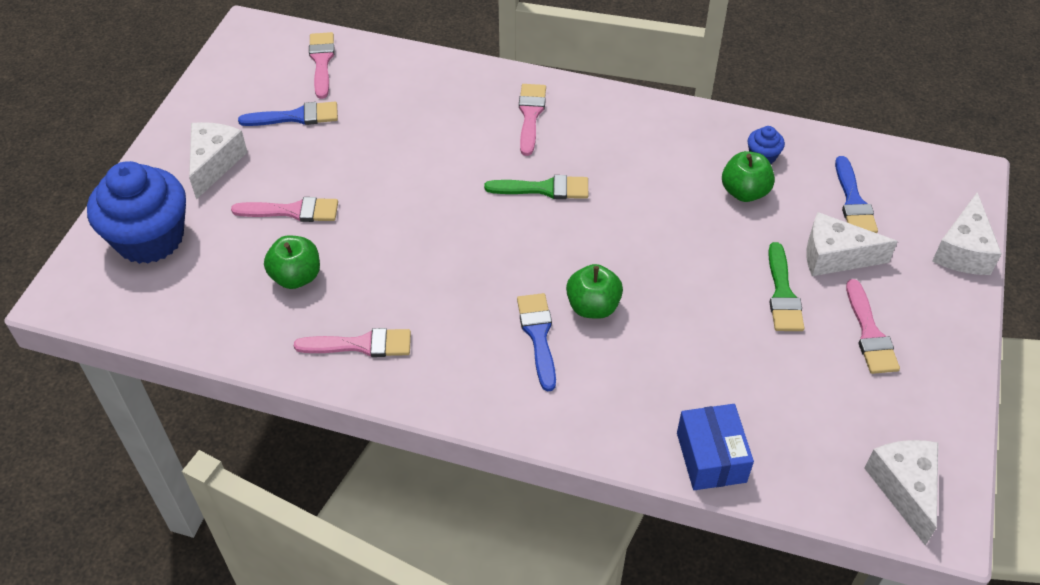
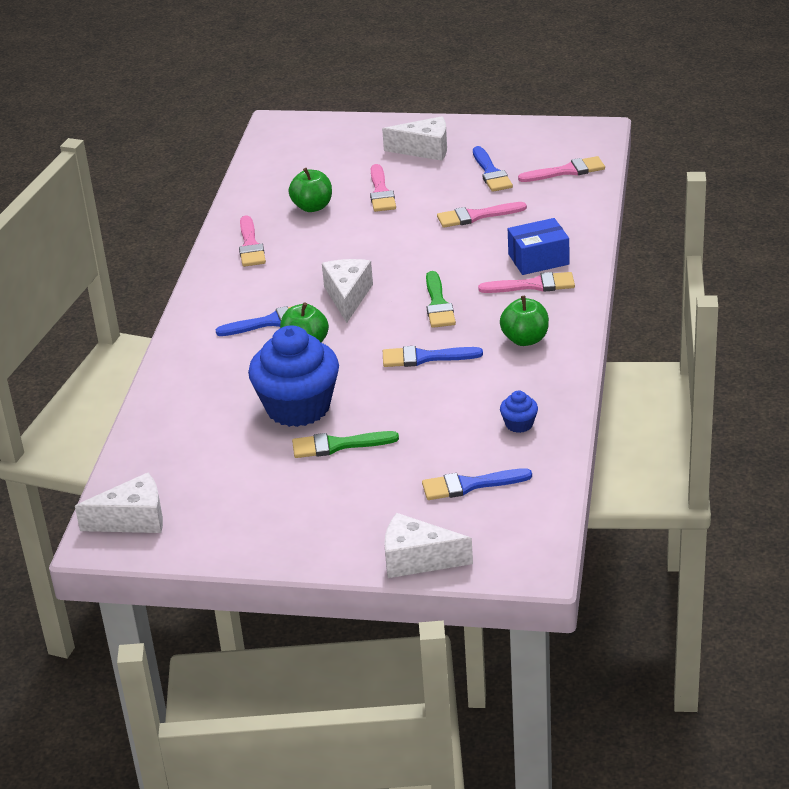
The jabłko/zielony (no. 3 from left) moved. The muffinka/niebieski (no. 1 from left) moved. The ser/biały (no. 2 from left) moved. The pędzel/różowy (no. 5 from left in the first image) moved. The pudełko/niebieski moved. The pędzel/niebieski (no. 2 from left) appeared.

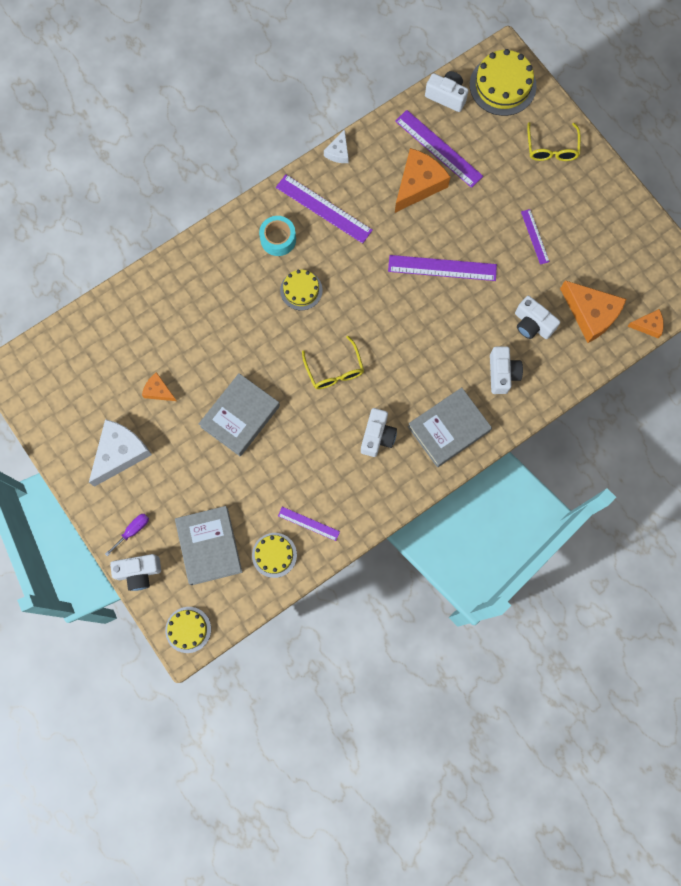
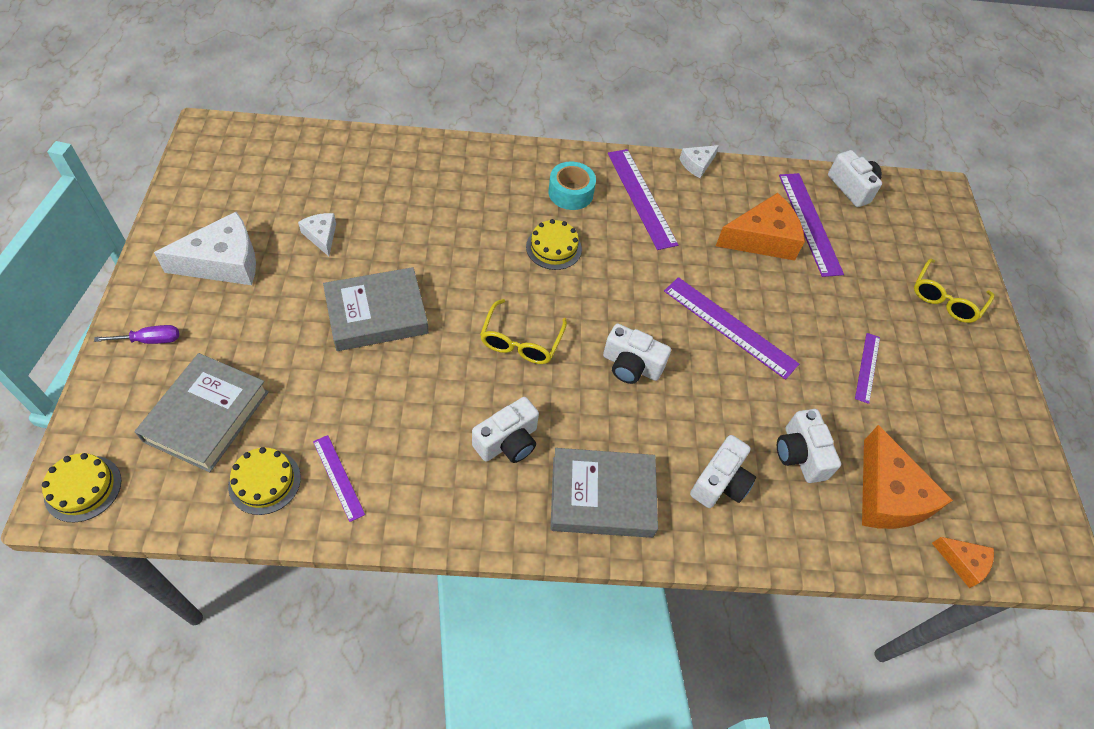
The tort/żółty (no. 4 from left) disappeared. The ser/pomarańczowy (no. 1 from left) became the ser/biały (no. 2 from left). The aparat fotograficzny/biały (no. 1 from left in the first image) moved.

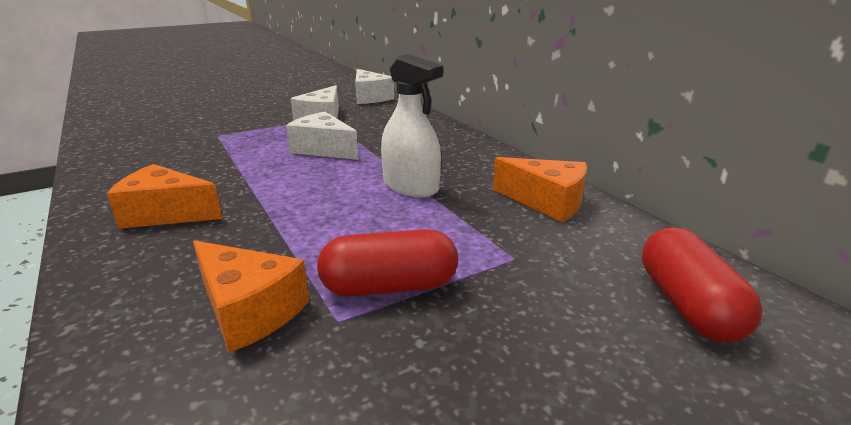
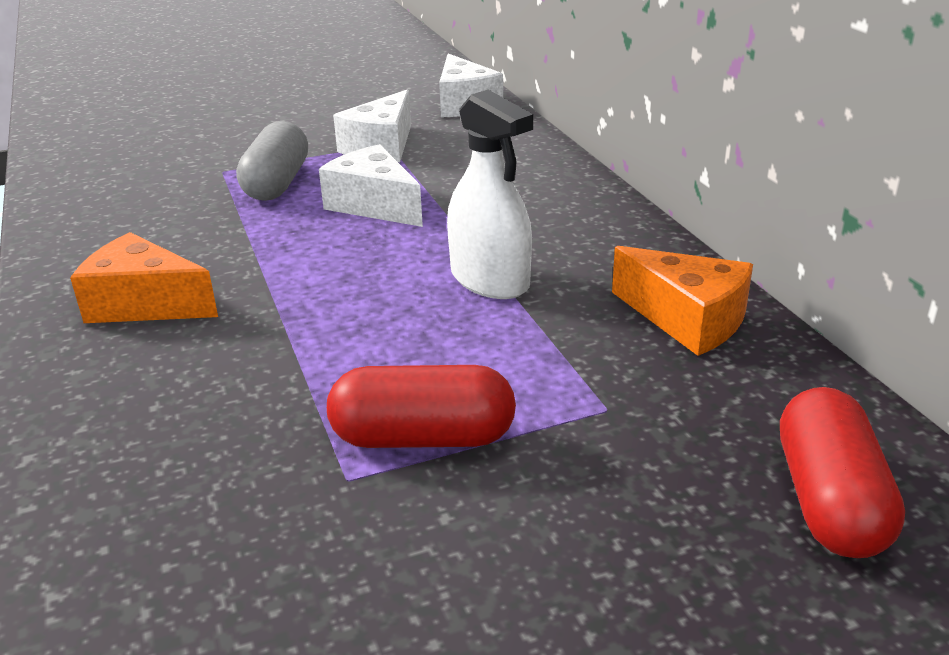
The ser/pomarańczowy (no. 2 from left) disappeared. The kapsułka/szary appeared.

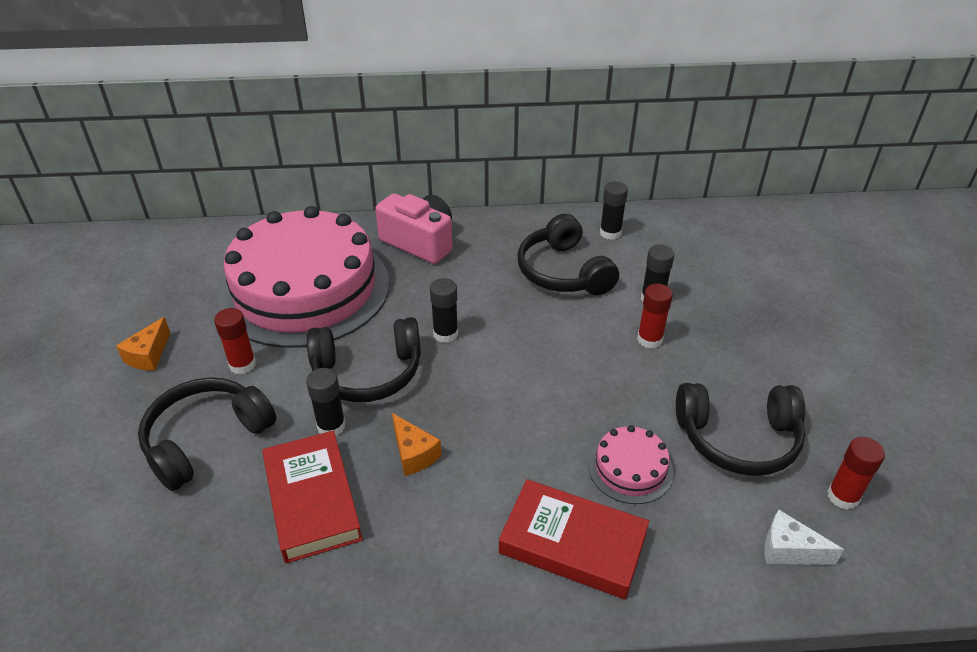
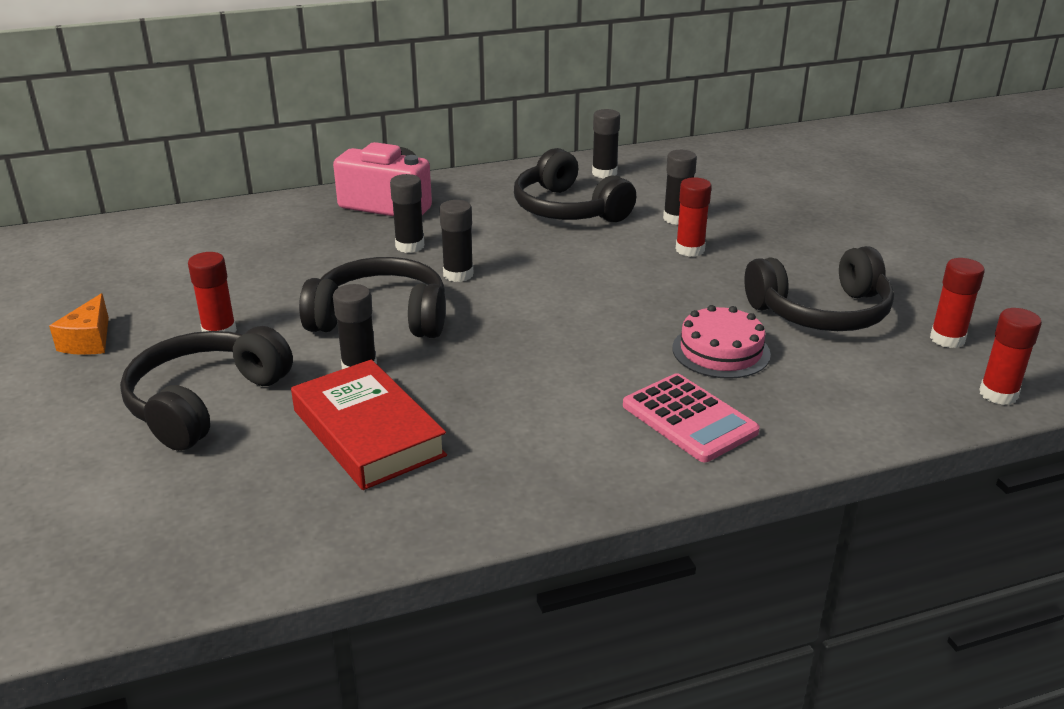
The tort/różowy (no. 1 from left) disappeared. The słuchawki/czarny (no. 2 from left) turned 150 degrees counterclockwise. The ser/pomarańczowy (no. 2 from left) disappeared. The książka/czerwony (no. 2 from left) was replaced by the kalkulator/różowy. The ser/biały disappeared. The klej w sztyfcie/czarny (no. 2 from left) appeared. The klej w sztyfcie/czerwony (no. 4 from left) appeared.

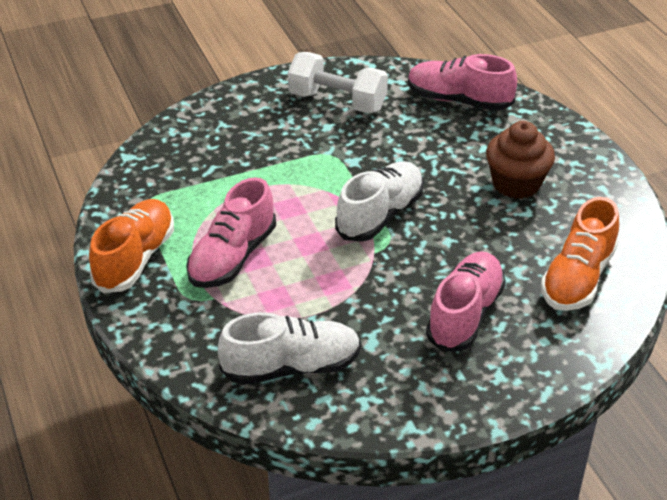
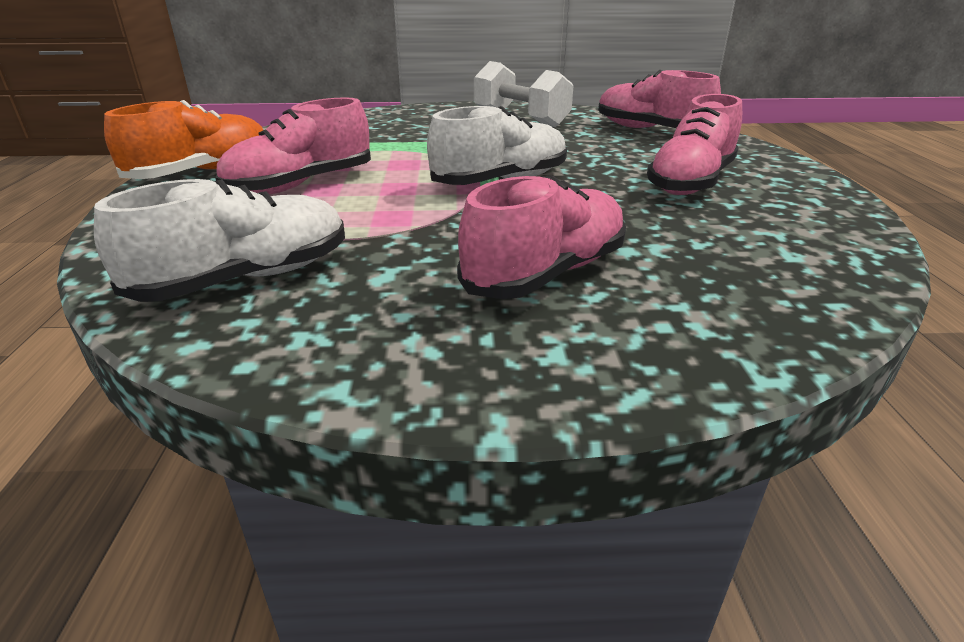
The muffinka/brązowy was replaced by the but/różowy (no. 4 from left). The but/pomarańczowy (no. 2 from left) disappeared. The but/biały (no. 1 from left) turned 45 degrees counterclockwise.

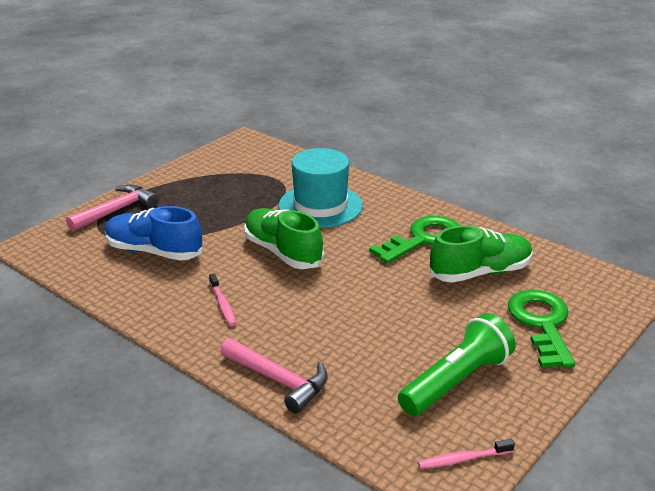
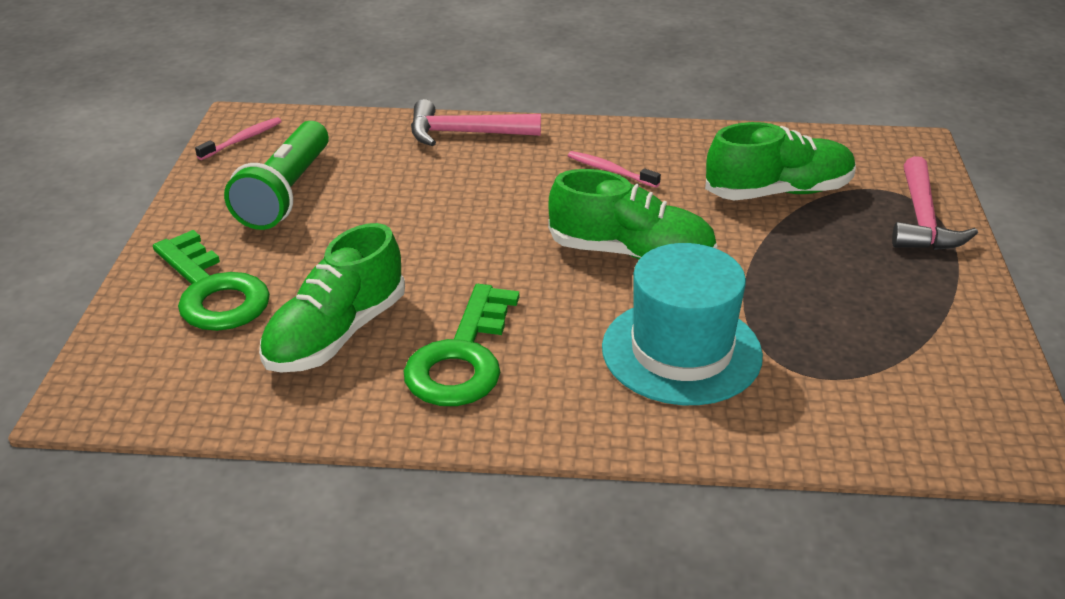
The but/niebieski became the but/zielony (no. 3 from left).

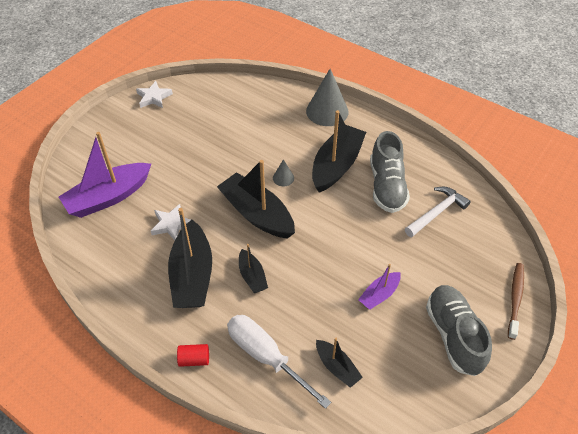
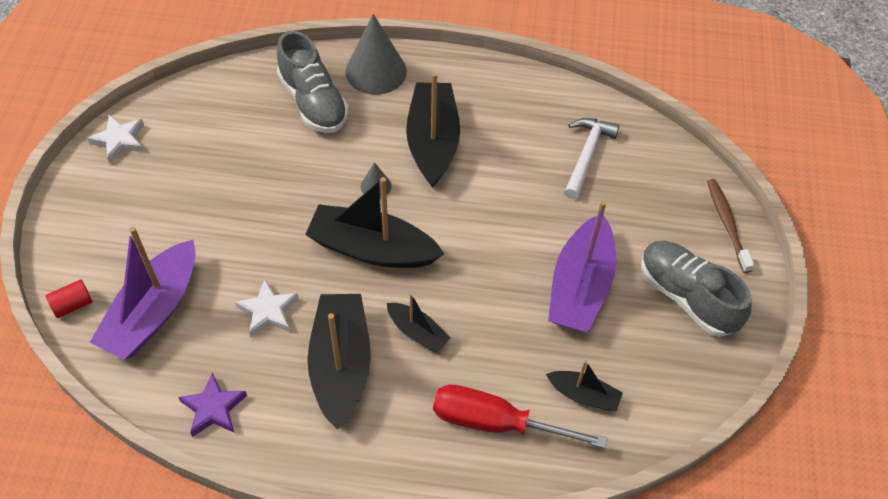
The but/szary (no. 1 from left) moved. The łódka/czarny (no. 1 from left) turned 150 degrees counterclockwise. The łódka/fioletowy (no. 2 from left) changed to 1.93 times the size. The śrubokręt/biały became the śrubokręt/czerwony. The walec/czerwony moved. The gwiazda/fioletowy appeared.

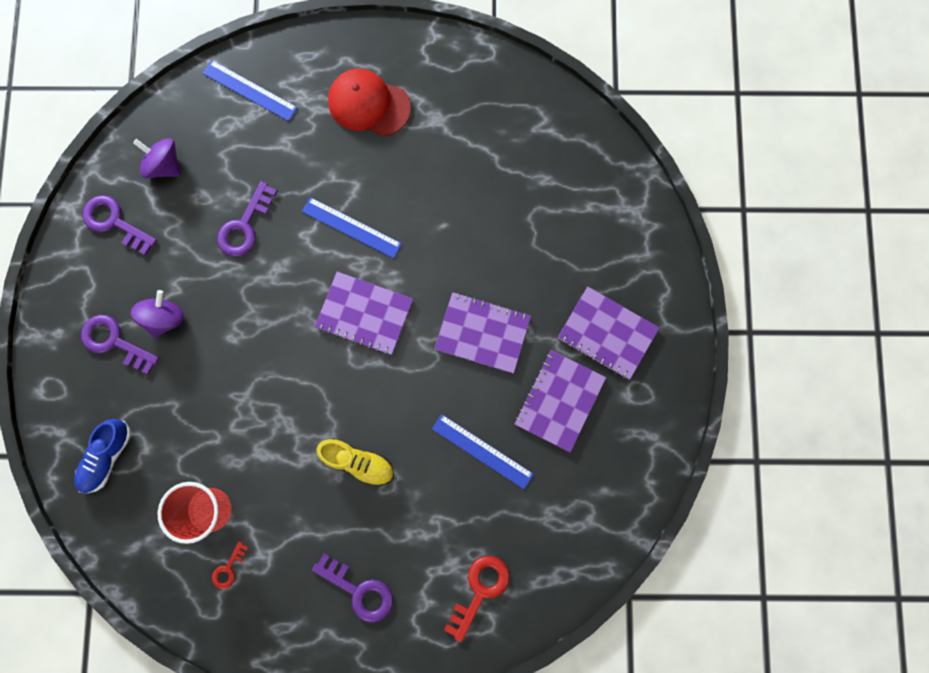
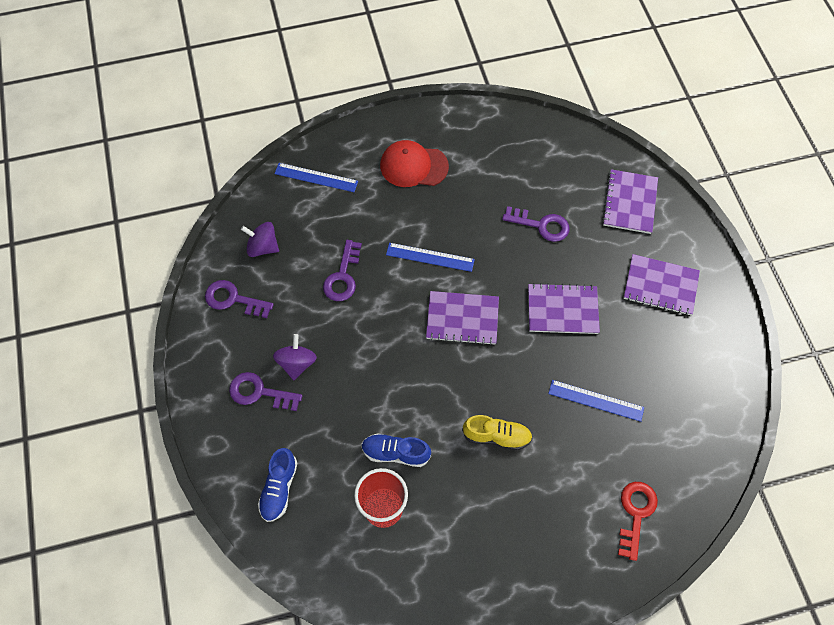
The zeszyt/fioletowy (no. 3 from left) moved. The klucz/czerwony (no. 1 from left) disappeared. The klucz/fioletowy (no. 4 from left) moved. The but/niebieski (no. 2 from left) appeared.

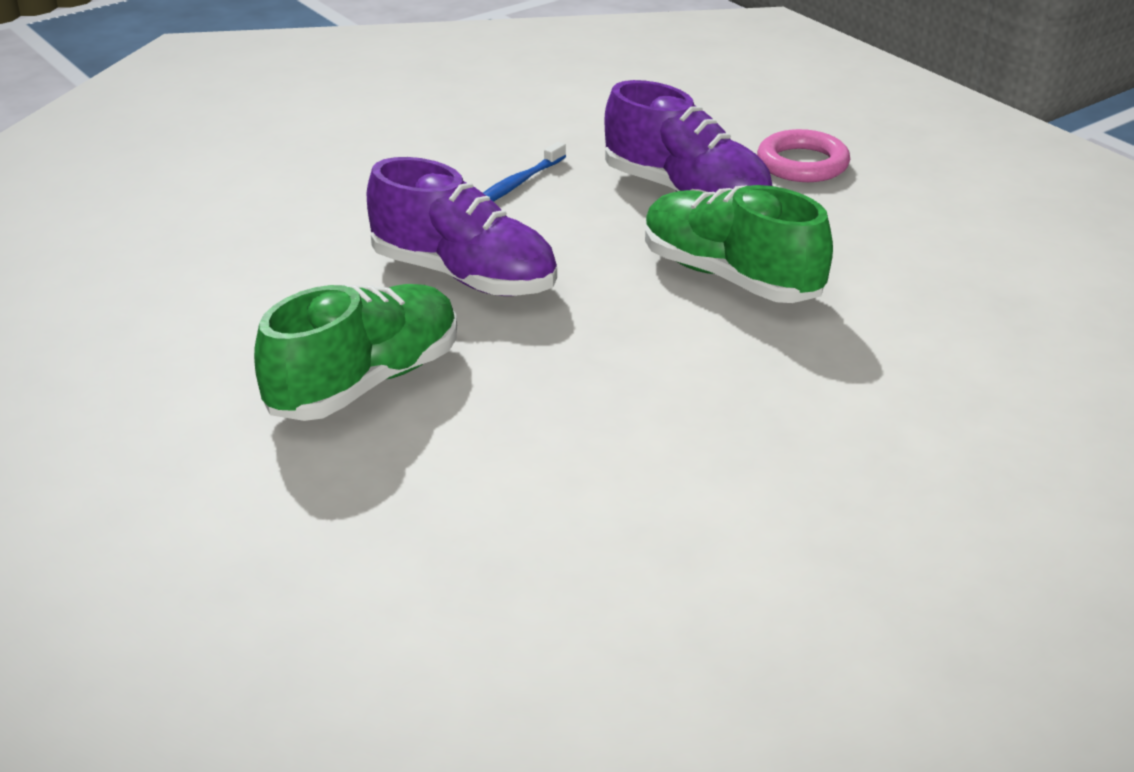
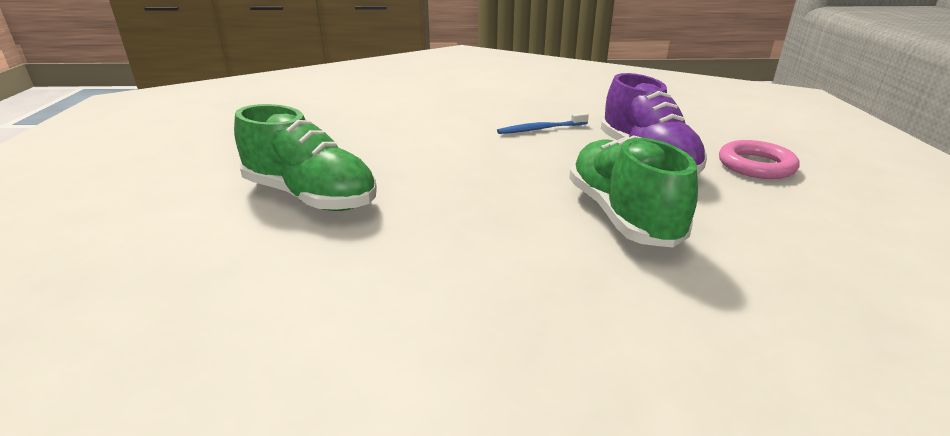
The but/fioletowy (no. 1 from left) disappeared. The but/zielony (no. 1 from left) turned 45 degrees clockwise.

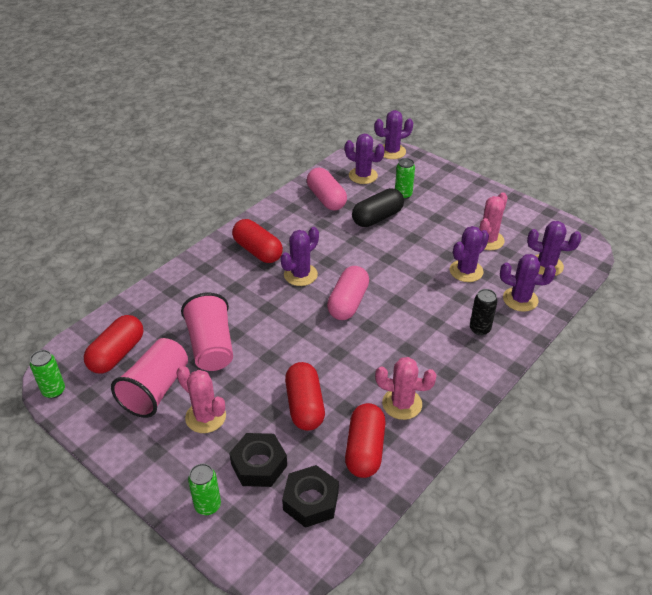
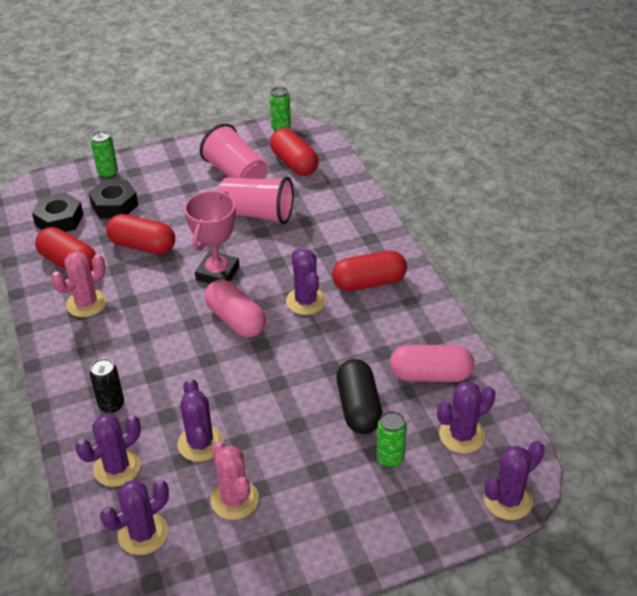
The kaktus/fioletowy (no. 3 from left in the first image) turned 45 degrees clockwise. The kaktus/różowy (no. 1 from left) disappeared. The puchar/różowy appeared.

